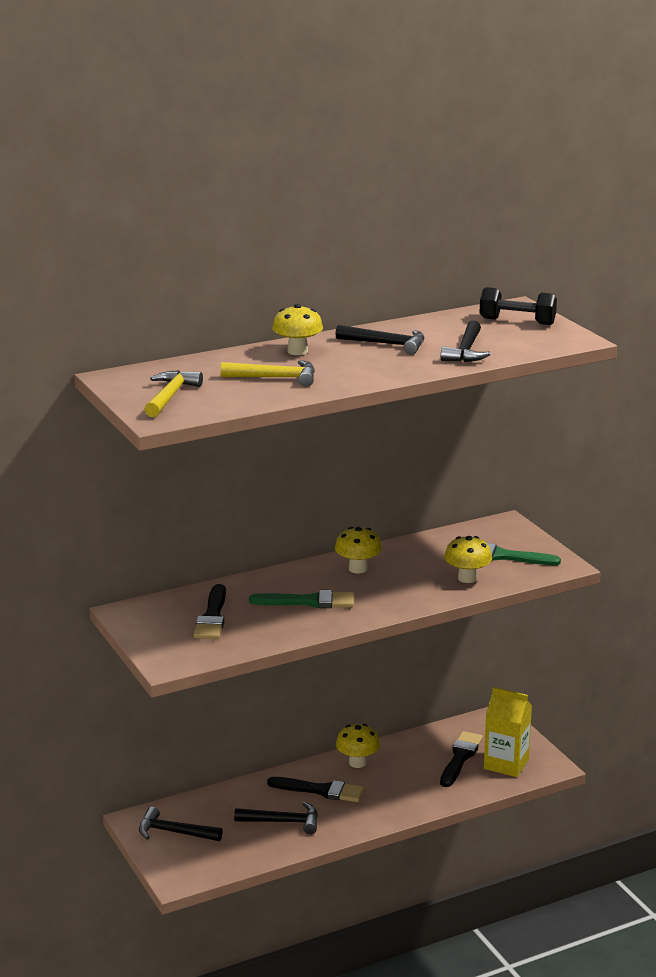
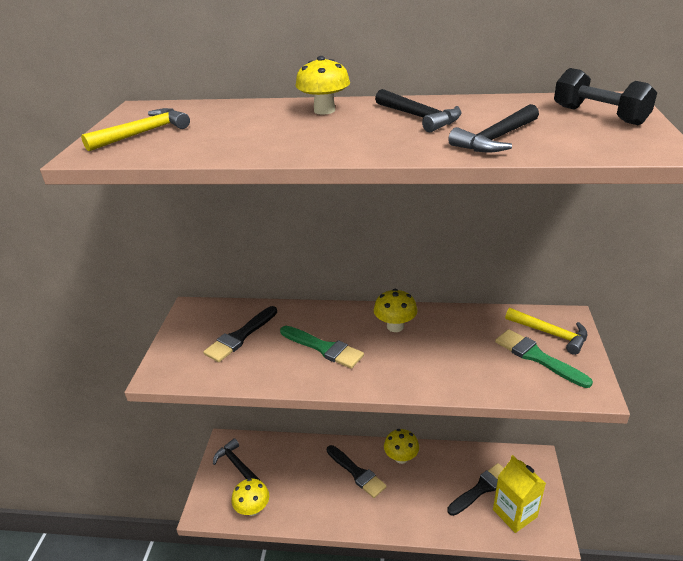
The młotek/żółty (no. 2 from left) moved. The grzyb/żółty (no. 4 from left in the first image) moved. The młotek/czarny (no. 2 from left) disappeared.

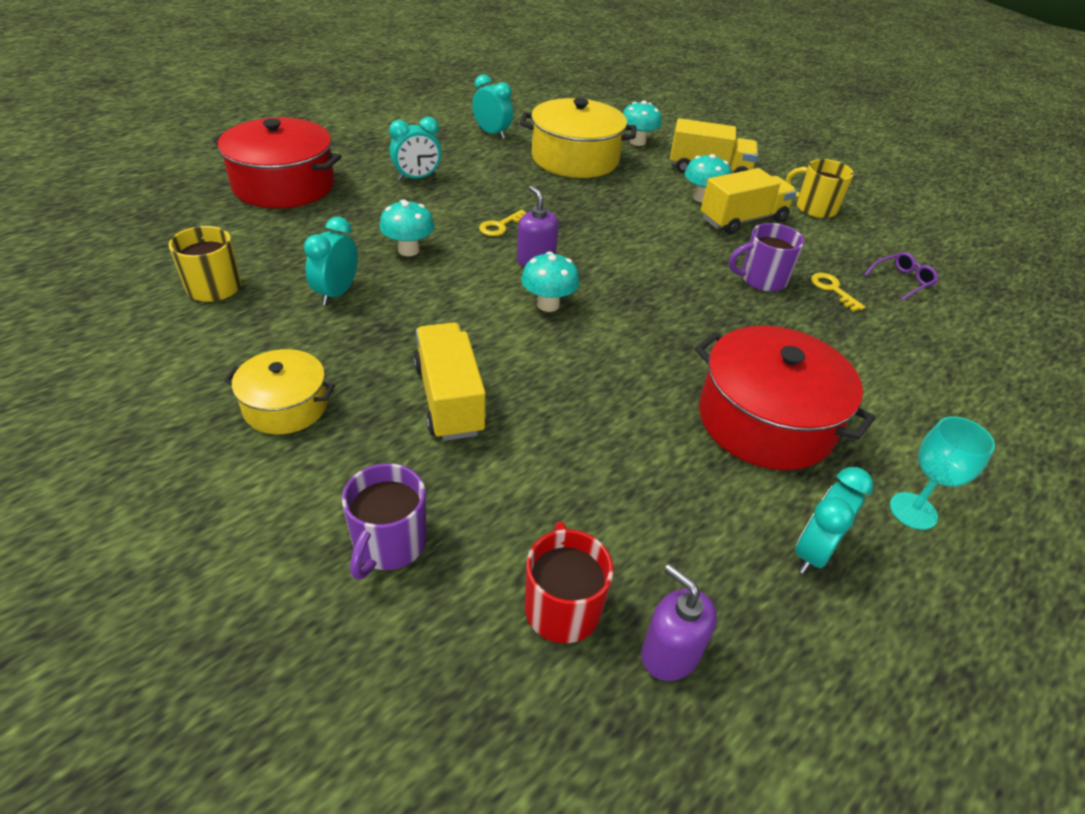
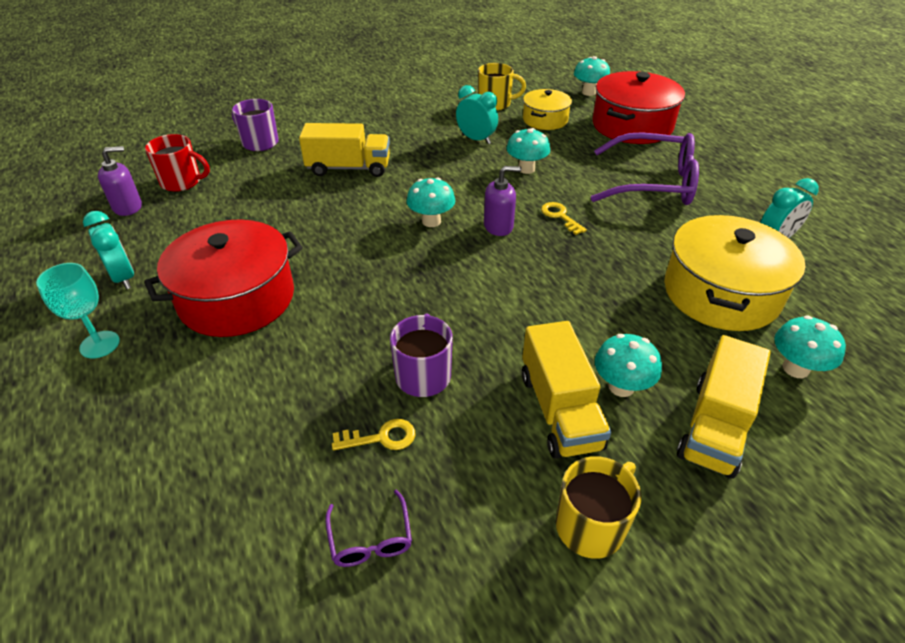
The budzik/turkusowy (no. 2 from left) was replaced by the okulary/fioletowy (no. 2 from left). The garnek/żółty (no. 1 from left) moved. The grzyb/turkusowy (no. 3 from left) appeared.

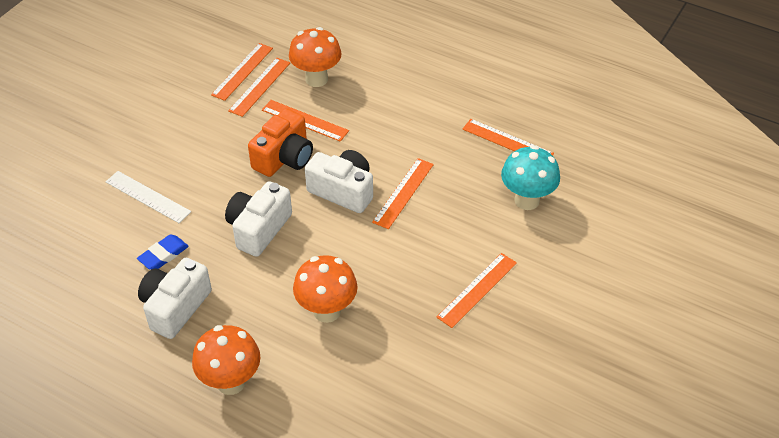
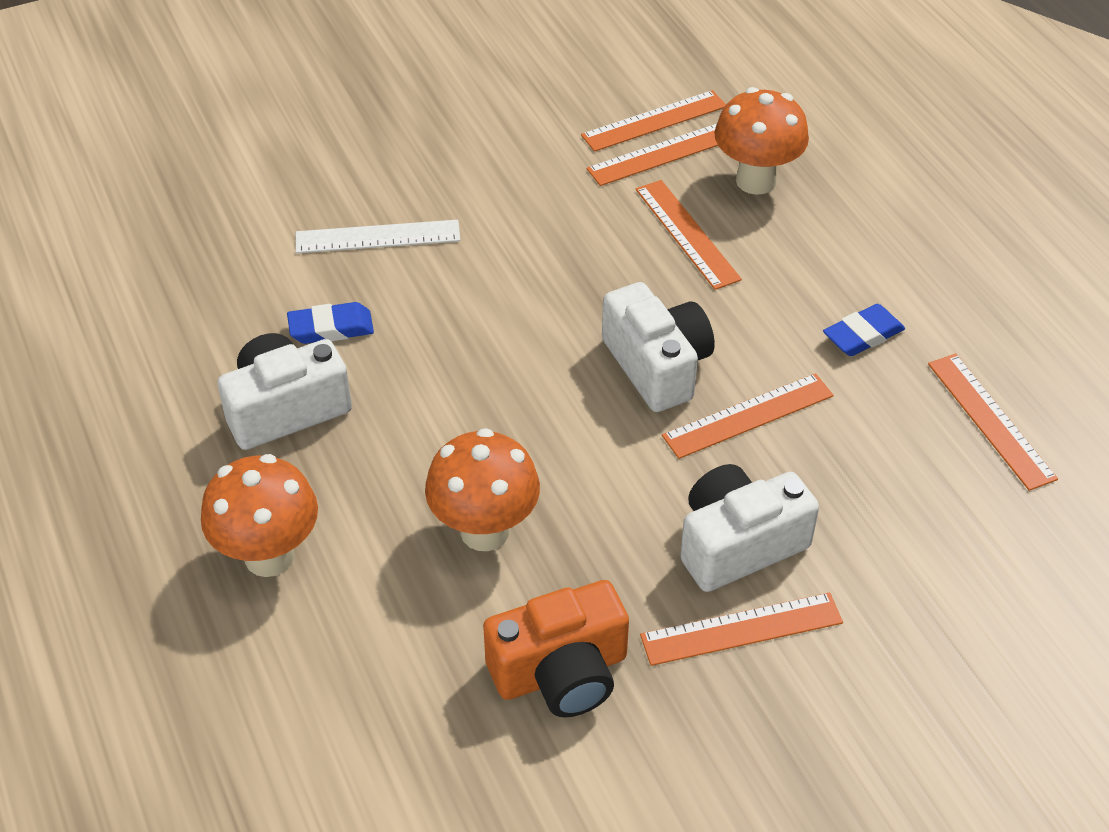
The aparat fotograficzny/pomarańczowy moved. The grzyb/turkusowy disappeared. The linijka/biały turned 75 degrees counterclockwise. The aparat fotograficzny/biały (no. 2 from left in the first image) moved. The gumka do mazania/niebieski (no. 2 from left) appeared.

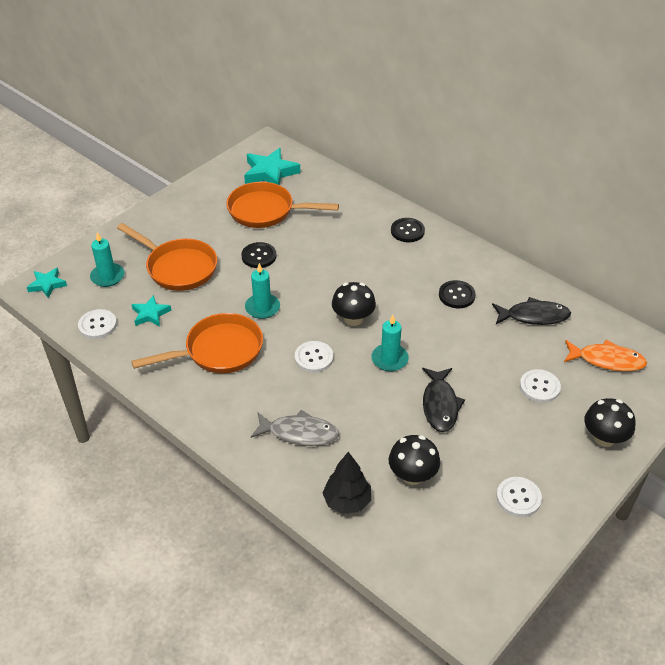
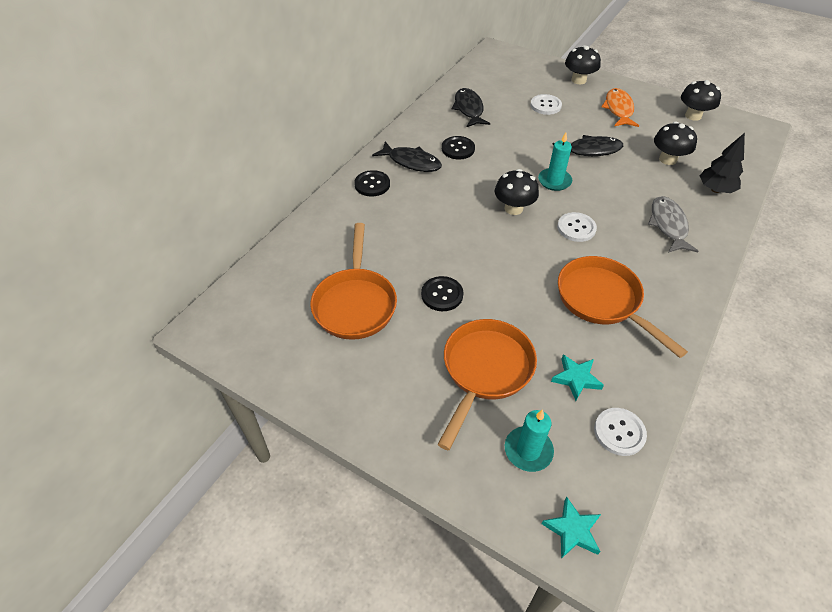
The gwiazda/turkusowy (no. 3 from left) disappeared. The świeca/turkusowy (no. 2 from left) disappeared. The ryba/pomarańczowy moved. The guzik/biały (no. 3 from left) disappeared. The grzyb/czarny (no. 4 from left) appeared. The ryba/czarny (no. 1 from left) appeared.

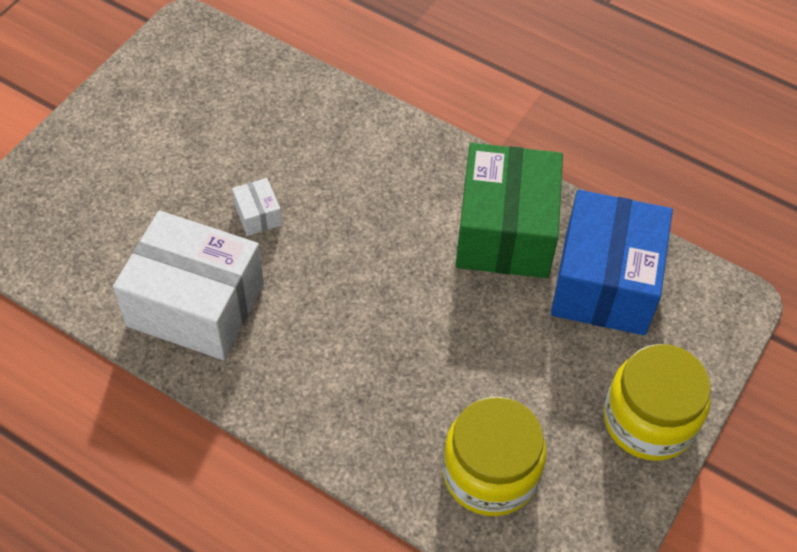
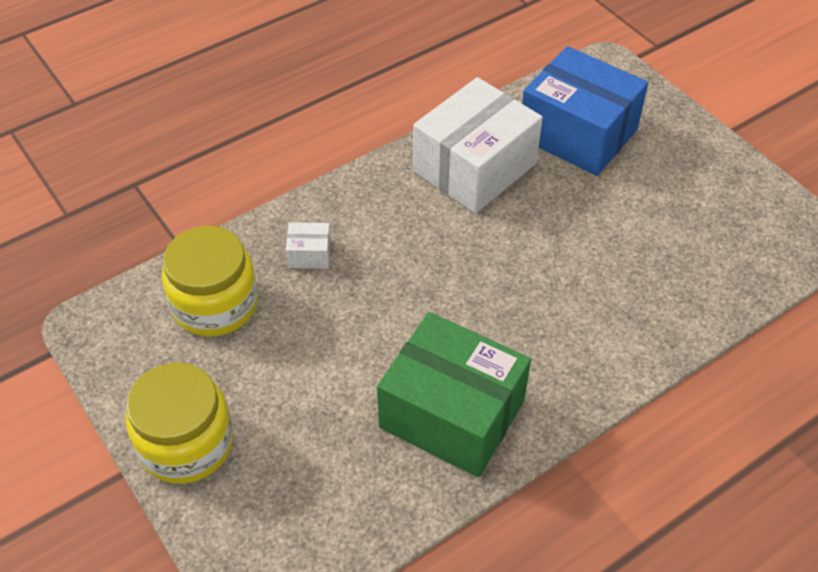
The pudełko/biały (no. 2 from left in the first image) moved. The pudełko/niebieski moved.

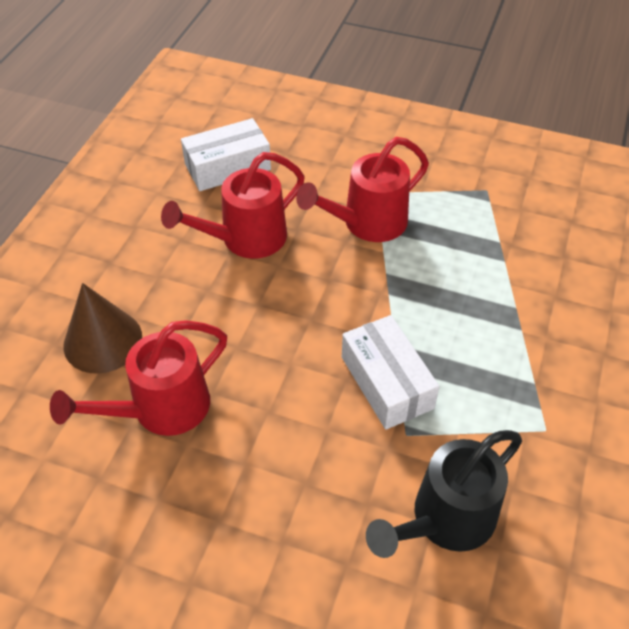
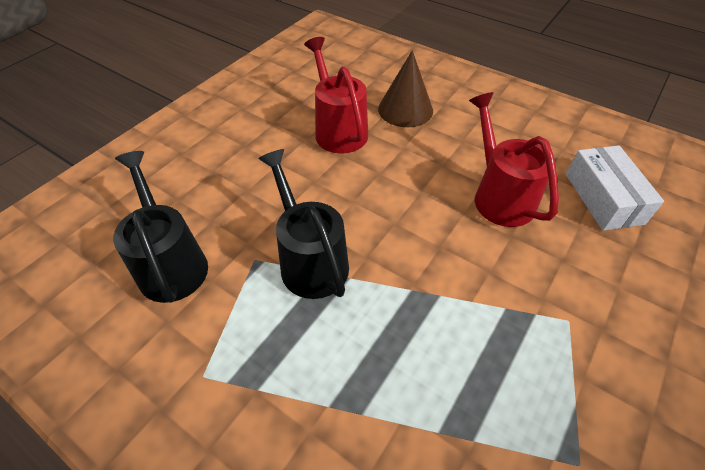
The konewka/czerwony (no. 3 from left) disappeared. The pudełko/biały (no. 2 from left) was replaced by the konewka/czarny (no. 2 from left).

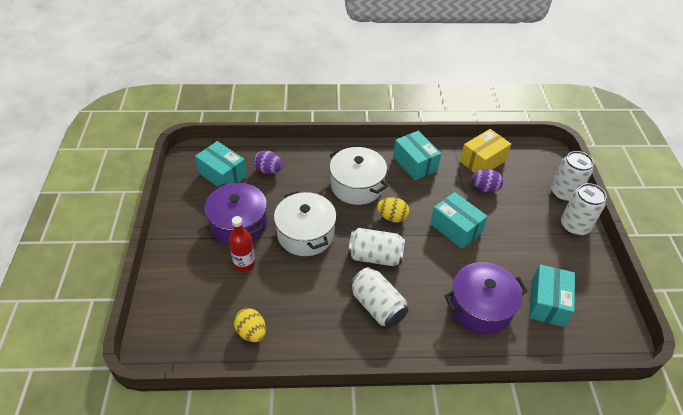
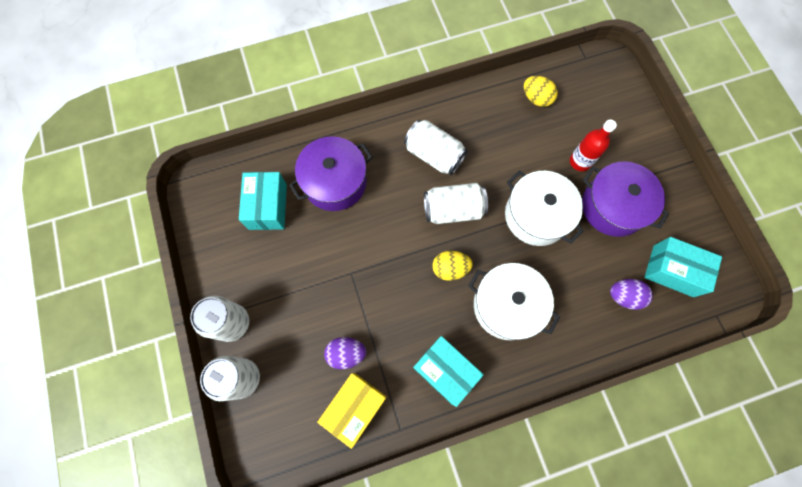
The pudełko/turkusowy (no. 3 from left) disappeared.

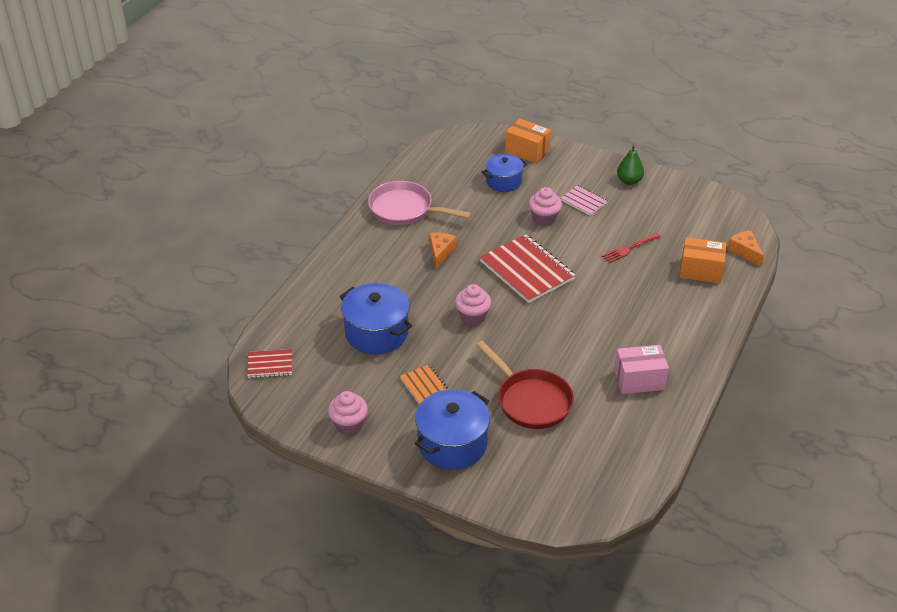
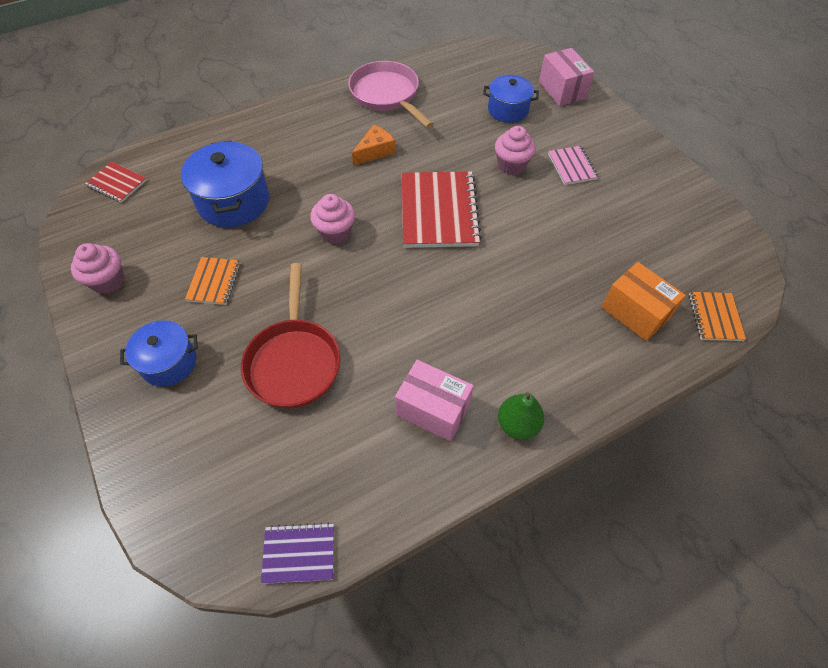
The pudełko/pomarańczowy (no. 1 from left) became the pudełko/różowy (no. 2 from left). The gruszka/zielony moved. The ser/pomarańczowy (no. 2 from left) was replaced by the zeszyt/pomarańczowy (no. 2 from left). The widelec/czerwony disappeared. The garnek/niebieski (no. 2 from left in the first image) changed to 0.64 times the size. The zeszyt/fioletowy appeared.

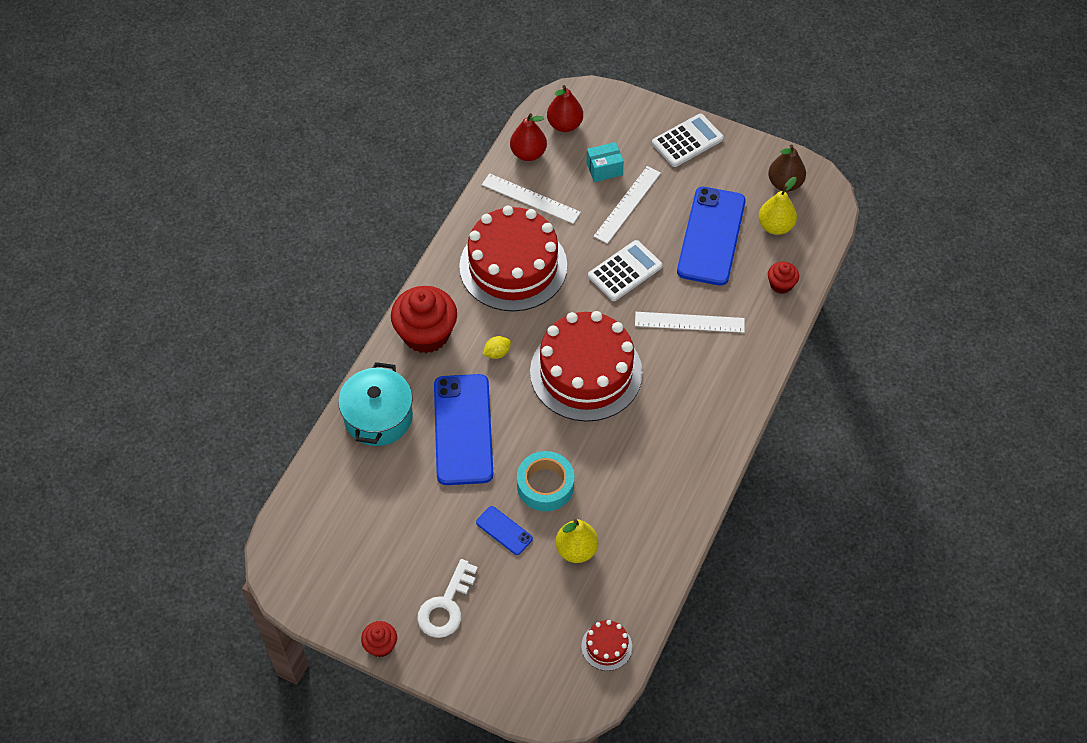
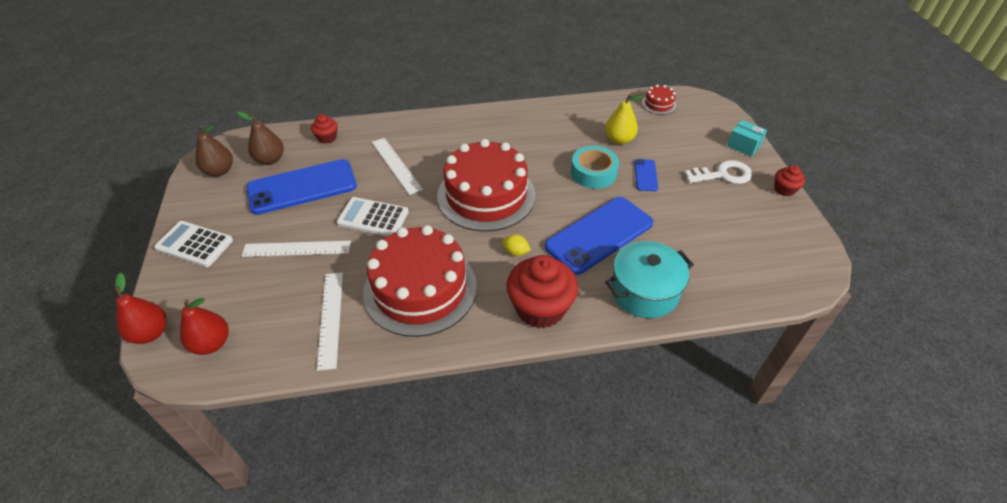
The gruszka/czerwony (no. 1 from left) moved. The pudełko/turkusowy moved. The gruszka/żółty (no. 2 from left) became the gruszka/brązowy (no. 2 from left).

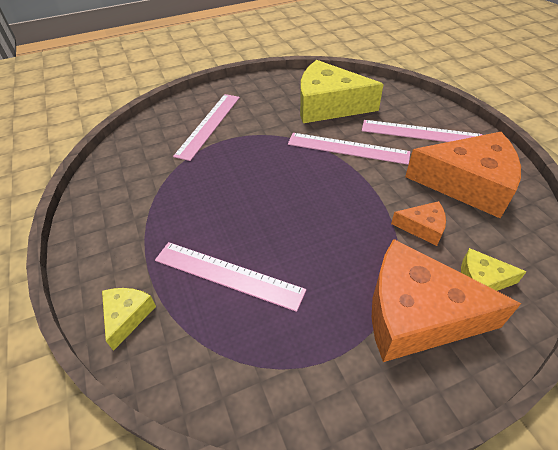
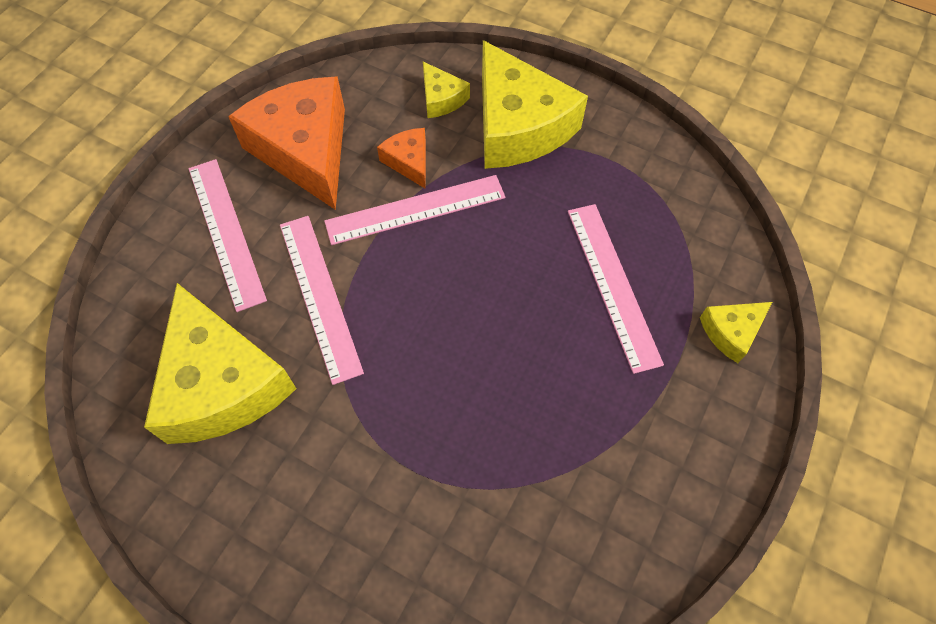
The linijka/różowy (no. 1 from left in the first image) moved. The ser/pomarańczowy (no. 2 from left) became the ser/żółty (no. 3 from left).

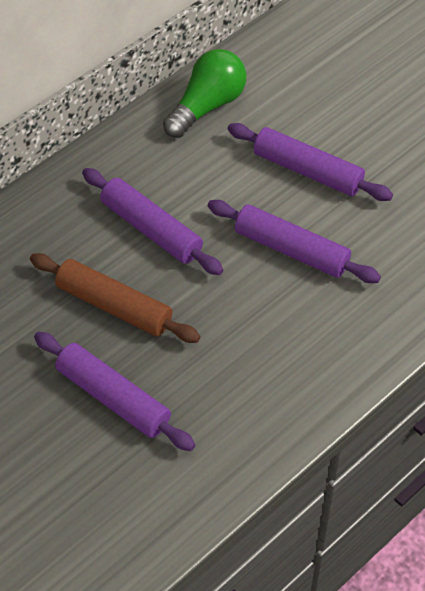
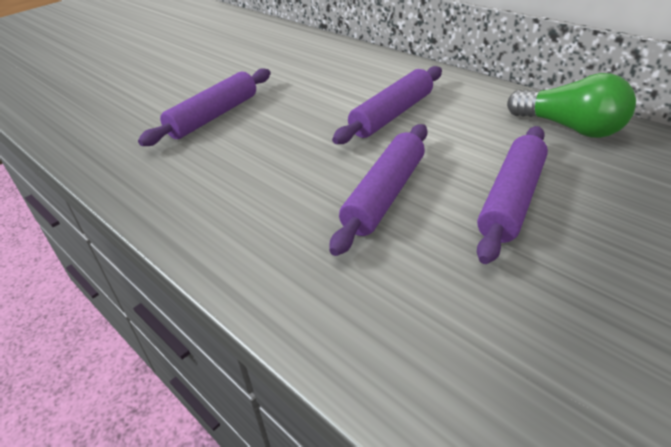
The wałek do ciasta/brązowy disappeared.

